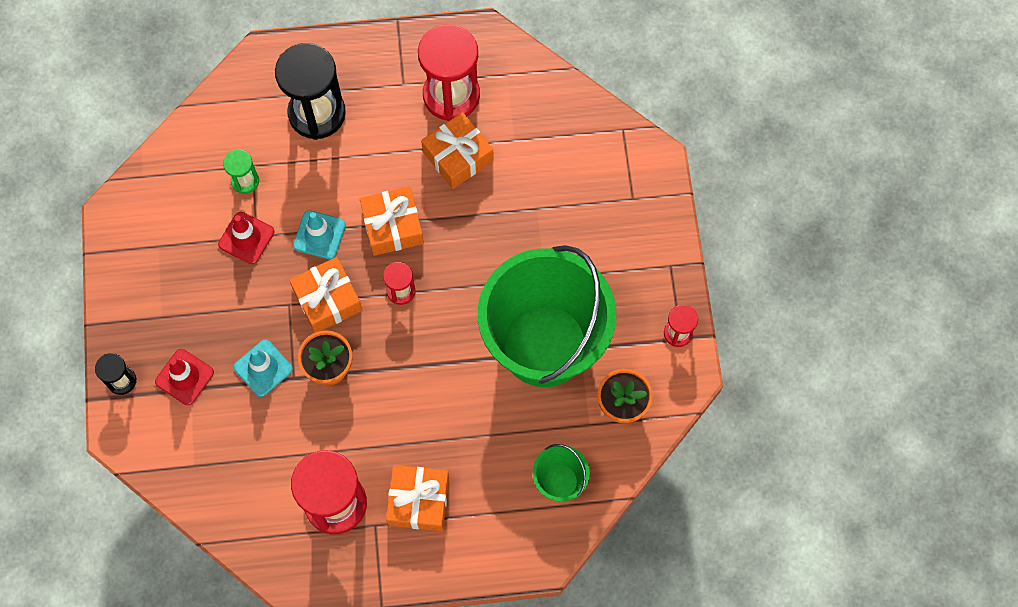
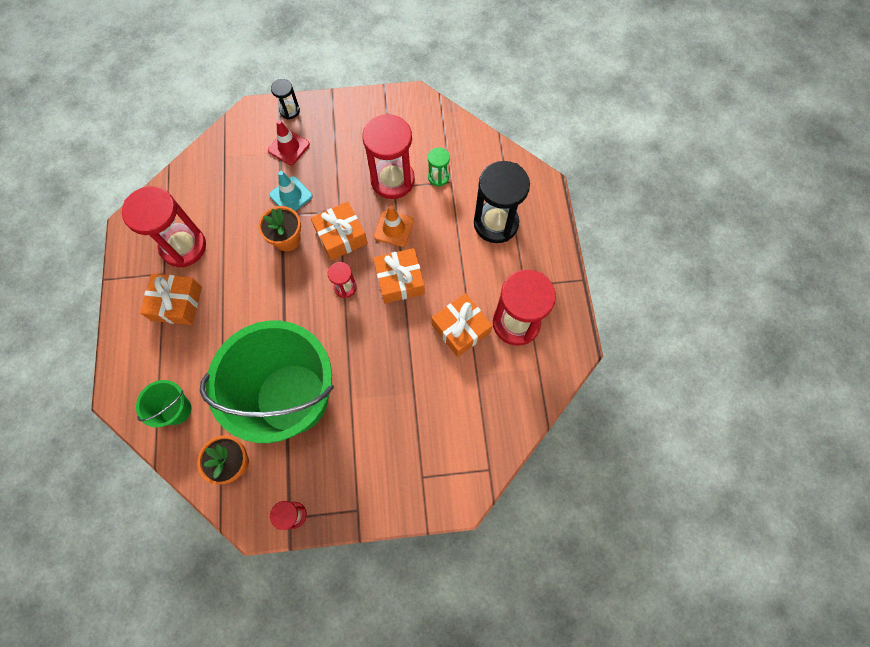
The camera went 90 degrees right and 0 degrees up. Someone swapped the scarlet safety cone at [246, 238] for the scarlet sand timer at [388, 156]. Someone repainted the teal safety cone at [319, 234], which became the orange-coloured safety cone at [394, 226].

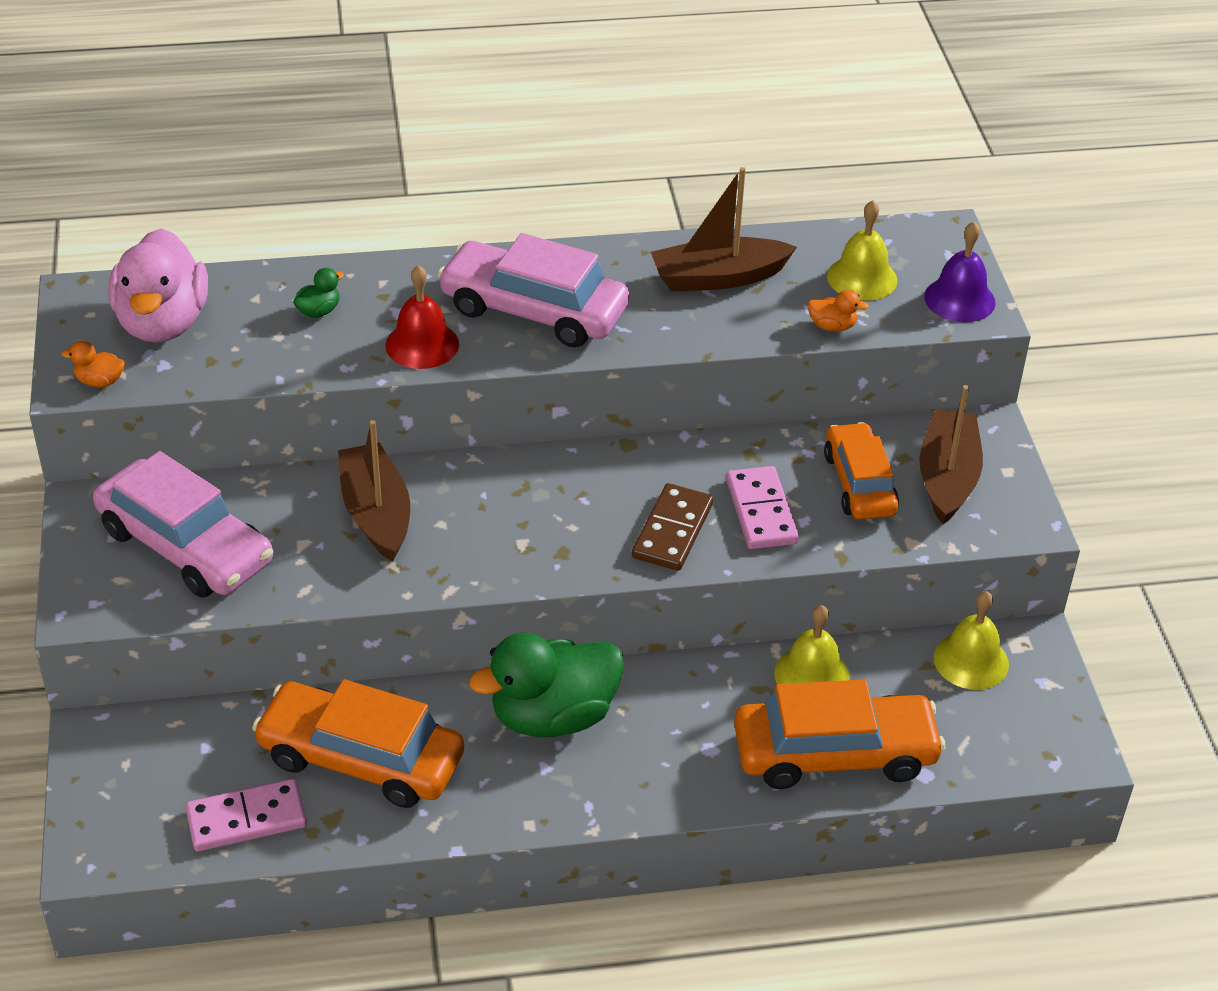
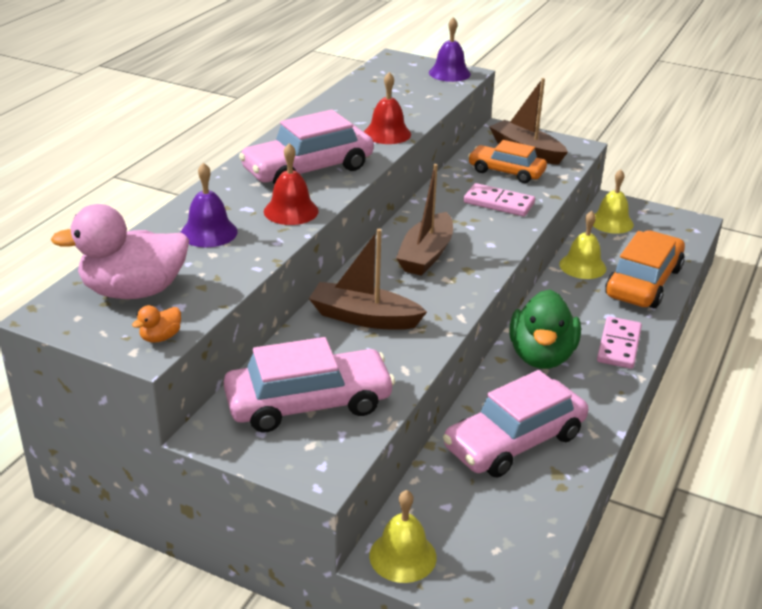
The camera went 55 degrees left and 10 degrees down. Someone rotated the pink duck at [158, 285] by 135 degrees clockwise. Someone swapped the emerald duck at [318, 293] for the royal purple school bell at [209, 204]. Someone put down the scarlet school bell at [387, 108]. Someone carried the golden school bell from [862, 250] to [403, 536]. Someone carried the dark brown boat from [724, 229] to [424, 220]. Someone repainted the orange-coloured toy car at [358, 743], which became the pink toy car at [515, 424]. Someone carried the pink domino tile from [246, 814] to [619, 342]. Someone took away the dark brown domino tile at [672, 527]. Someone took away the orange-coloured duck at [838, 311].

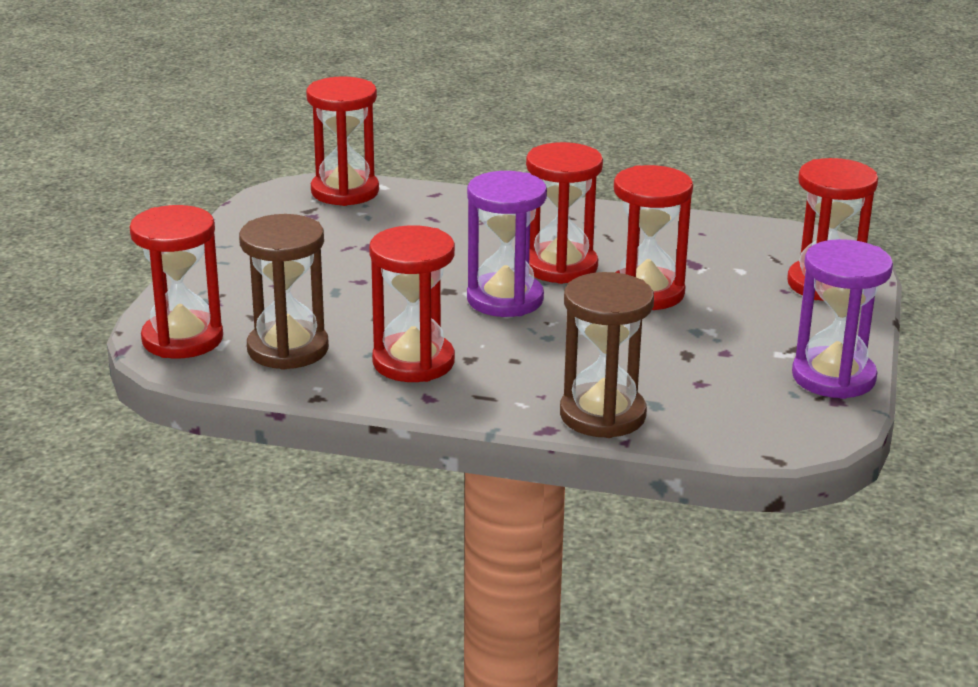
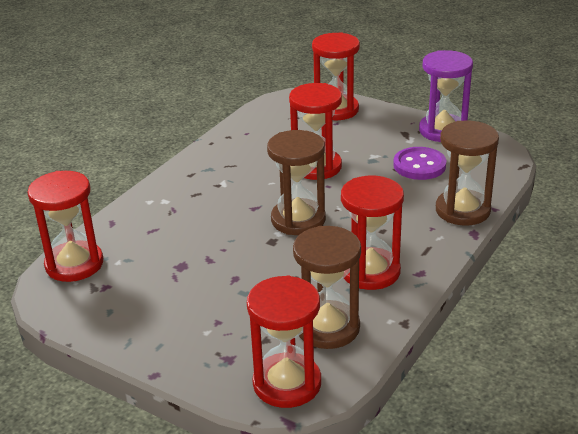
The camera went 70 degrees left and 5 degrees up. Someone repainted the royal purple sand timer at [507, 244], which became the dark brown sand timer at [296, 182]. Someone put down the royal purple button at [419, 163]. Someone took away the scarlet sand timer at [564, 213].

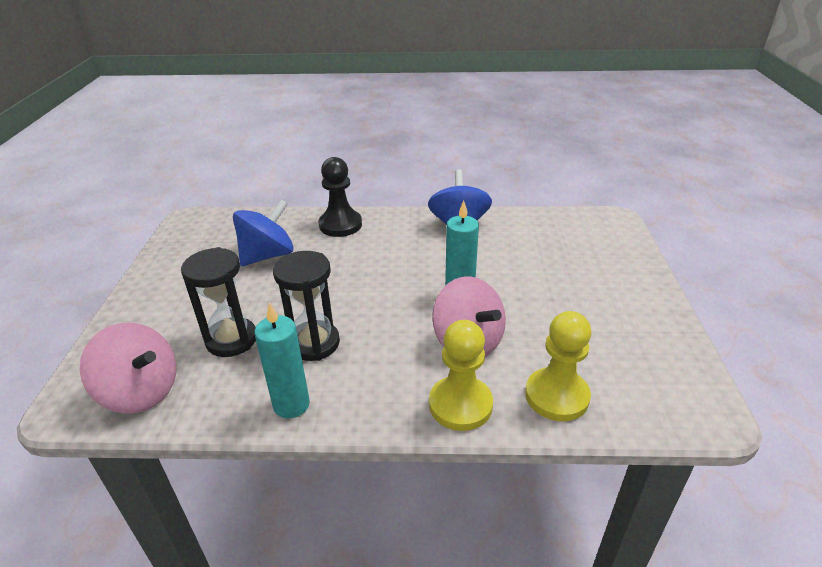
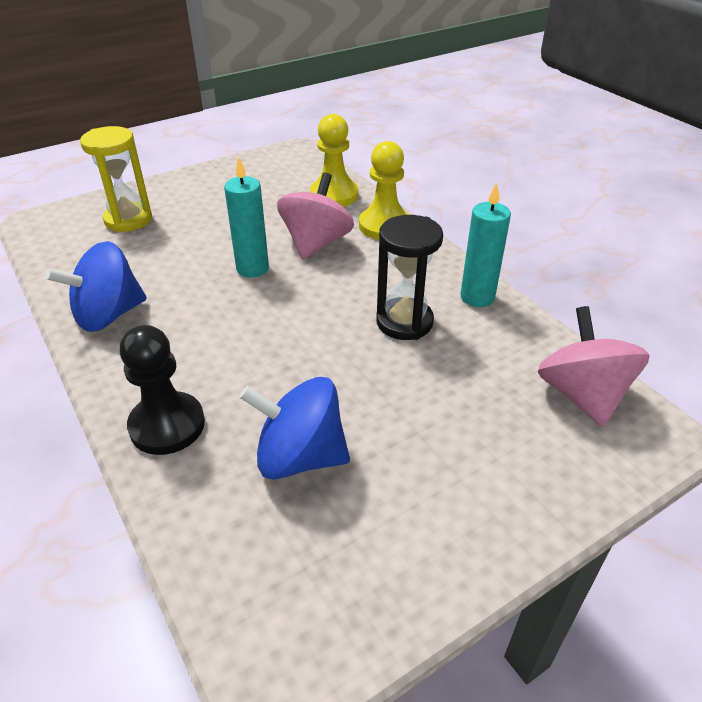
The camera went 125 degrees left and 5 degrees up. Someone put down the golden sand timer at [116, 179]. Someone took away the jet-black sand timer at [218, 302].

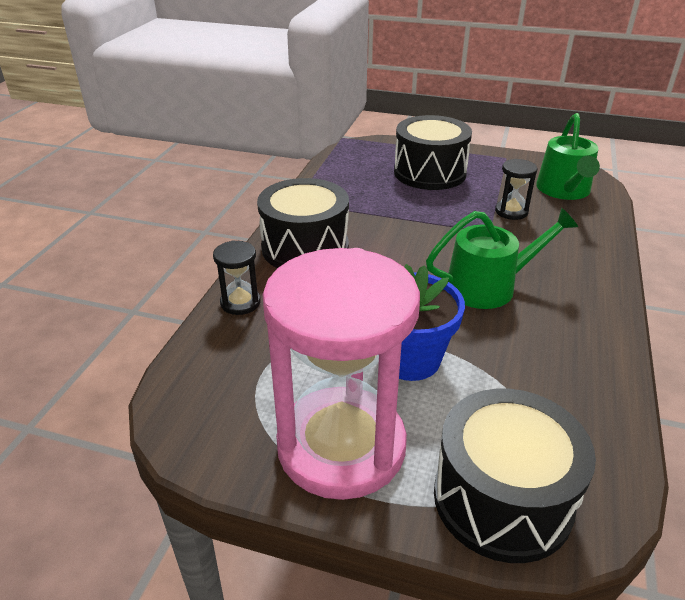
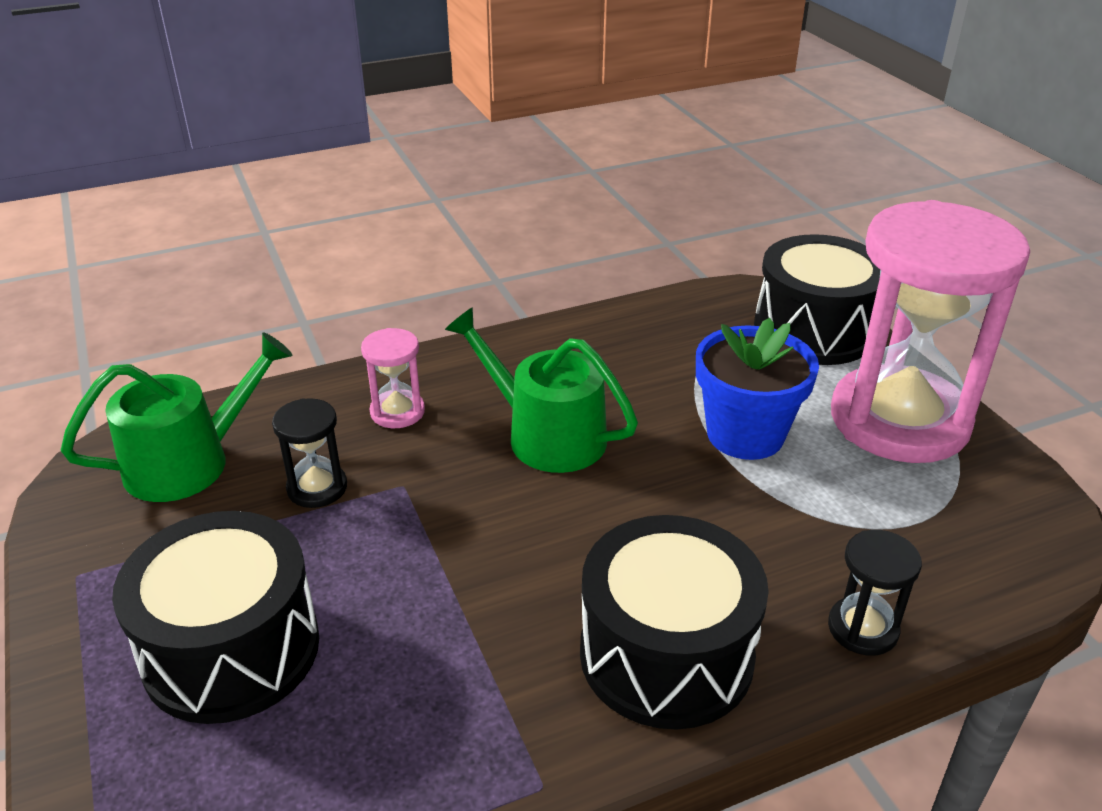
The camera went 130 degrees left and 0 degrees up. Someone put down the pink sand timer at [393, 378].

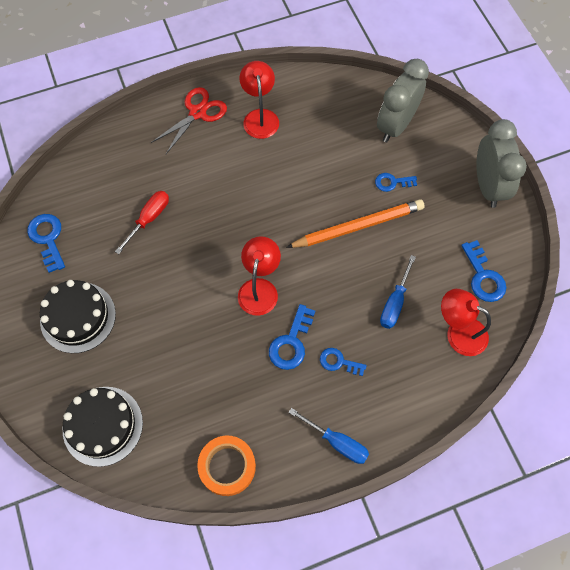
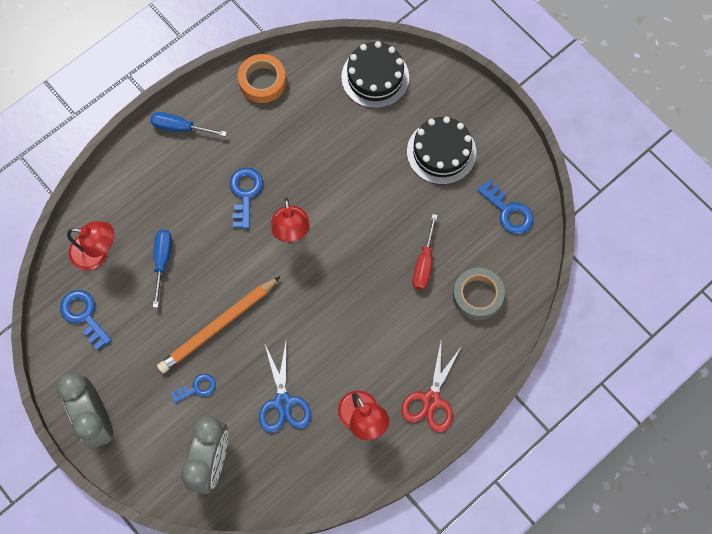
The camera went 160 degrees right and 5 degrees up. Someone put down the blue shears at [285, 387]. Someone put down the grey sticky tape at [479, 294]. Someone took away the blue door key at [343, 362].

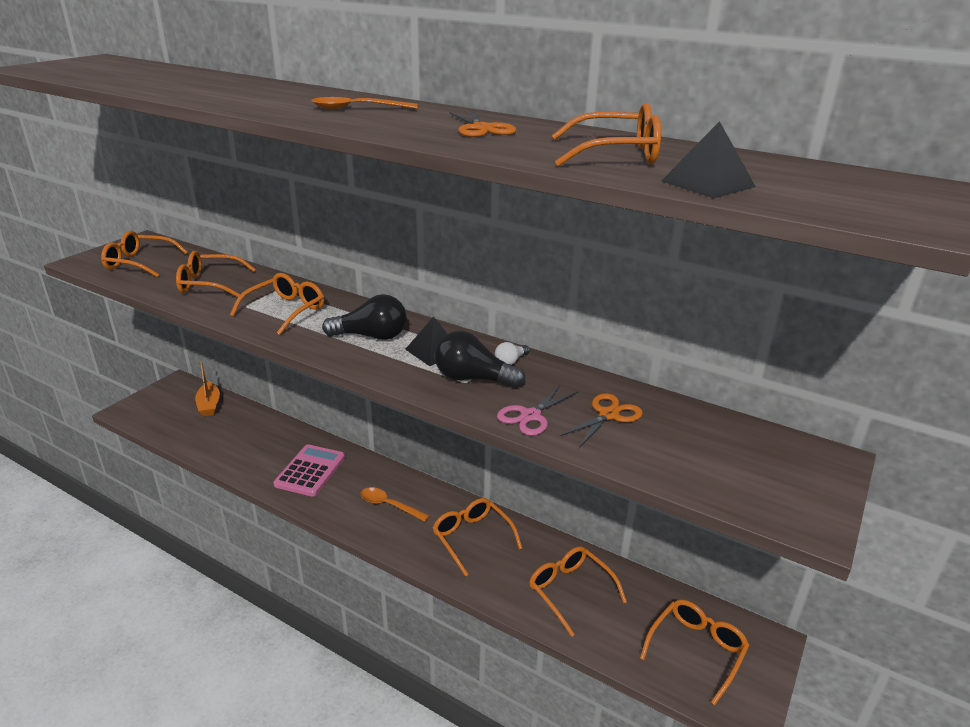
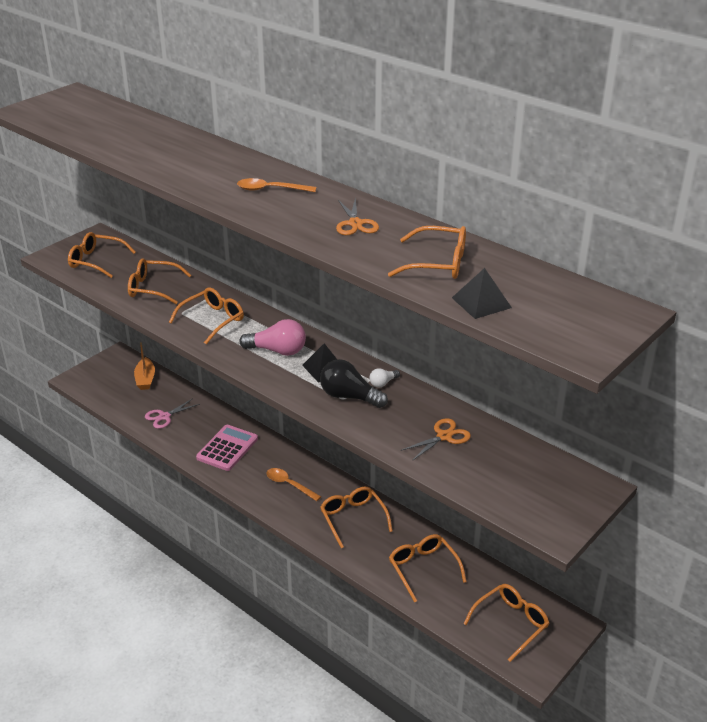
The camera went 10 degrees right and 5 degrees up. Someone carried the pink shears from [538, 410] to [172, 413]. Someone repainted the jet-black light bulb at [364, 317], which became the pink light bulb at [272, 337].

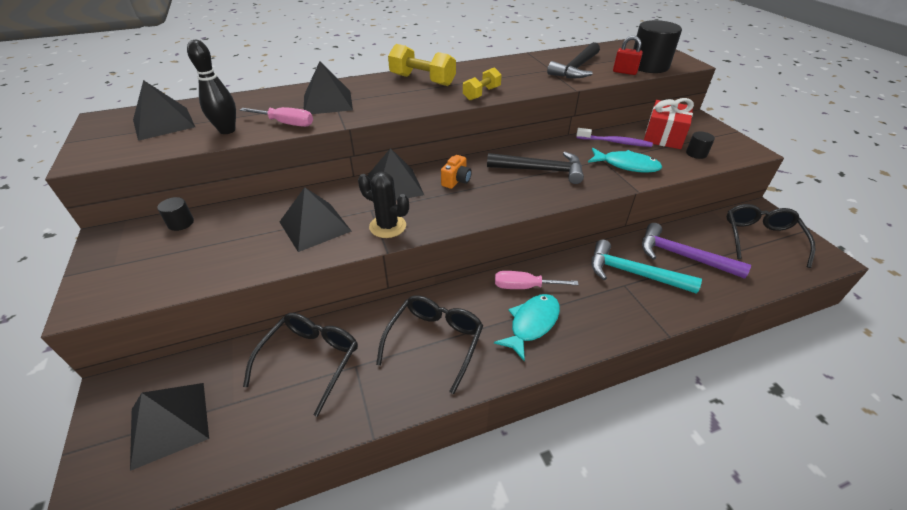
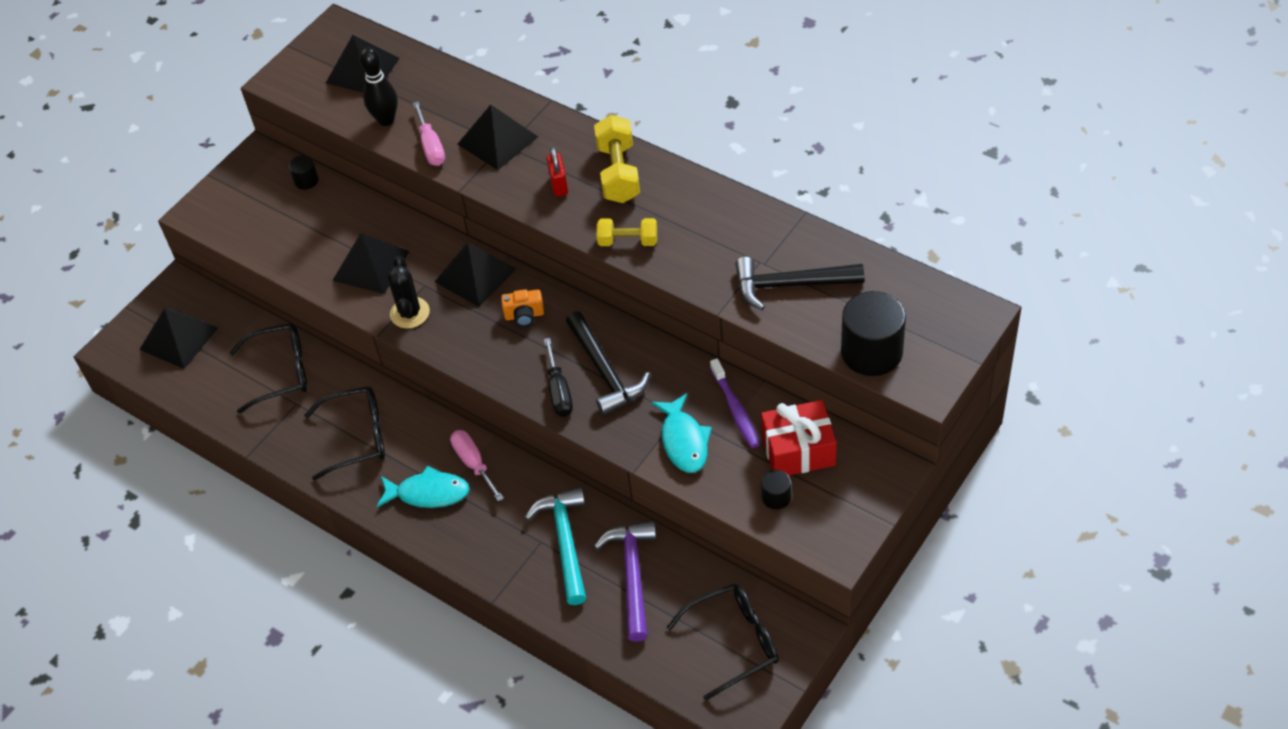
The camera went 60 degrees right and 10 degrees up. Someone put down the jet-black flat screwdriver at [558, 377]. Someone carried the scarlet padlock from [628, 55] to [557, 172].

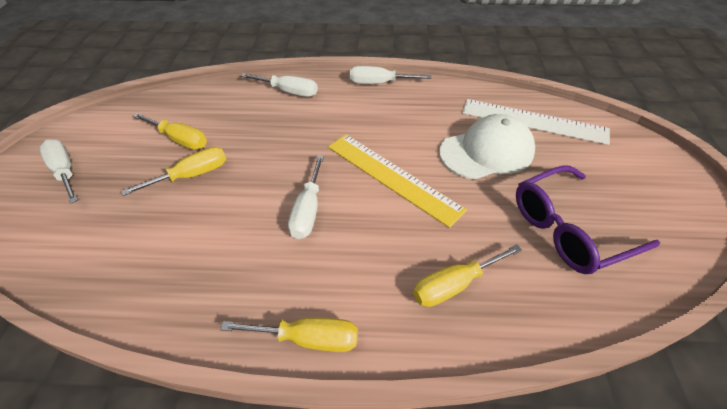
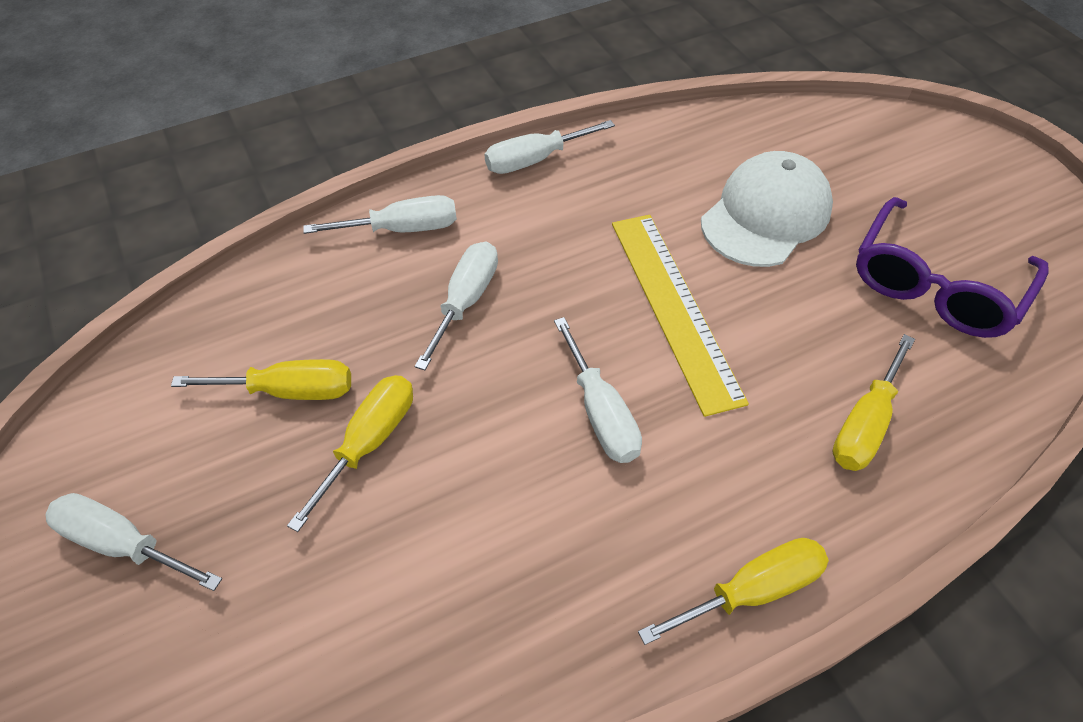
The camera went 30 degrees left and 5 degrees up. Someone put down the pure white flat screwdriver at [456, 306]. Someone rotated the golden ruler at [397, 181] by 60 degrees clockwise. Someone took away the pure white ruler at [536, 122].

